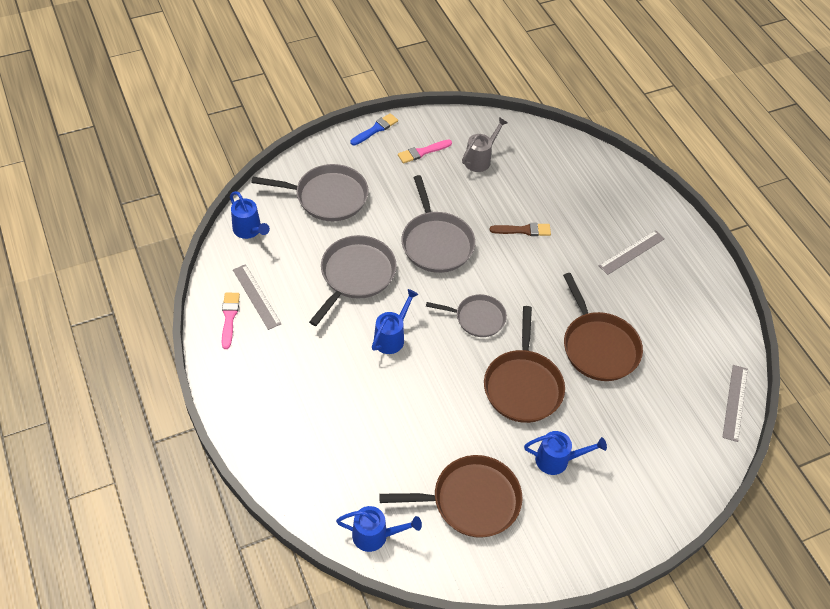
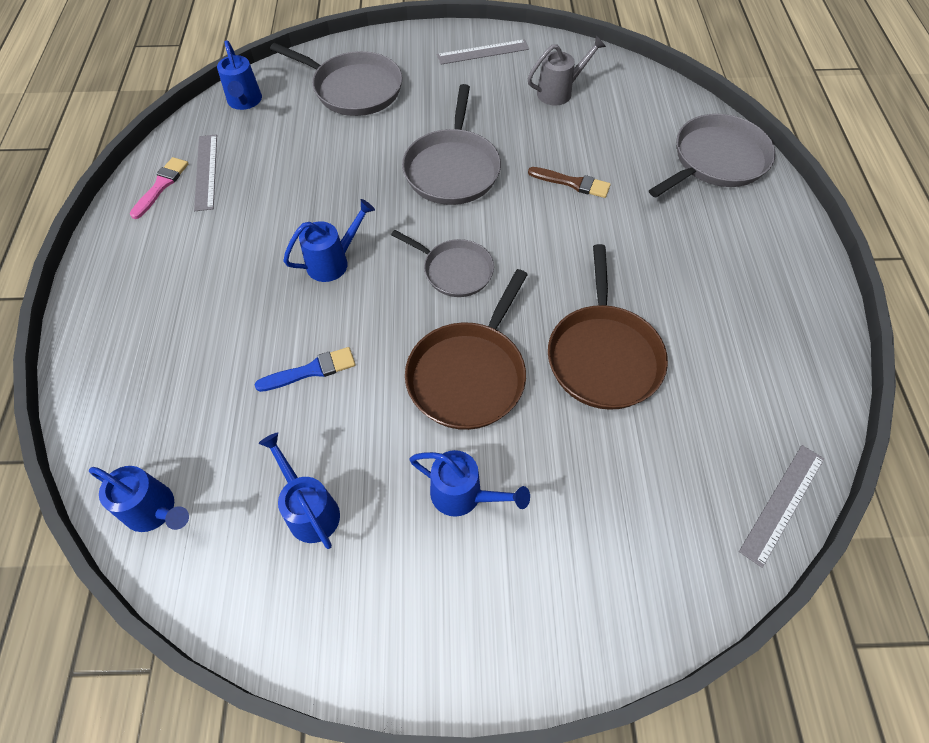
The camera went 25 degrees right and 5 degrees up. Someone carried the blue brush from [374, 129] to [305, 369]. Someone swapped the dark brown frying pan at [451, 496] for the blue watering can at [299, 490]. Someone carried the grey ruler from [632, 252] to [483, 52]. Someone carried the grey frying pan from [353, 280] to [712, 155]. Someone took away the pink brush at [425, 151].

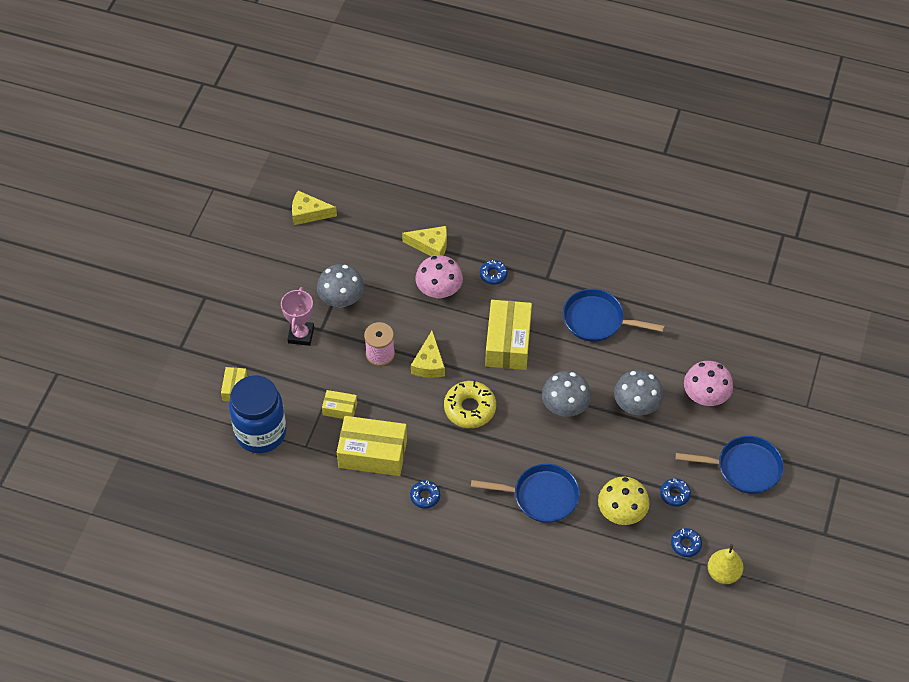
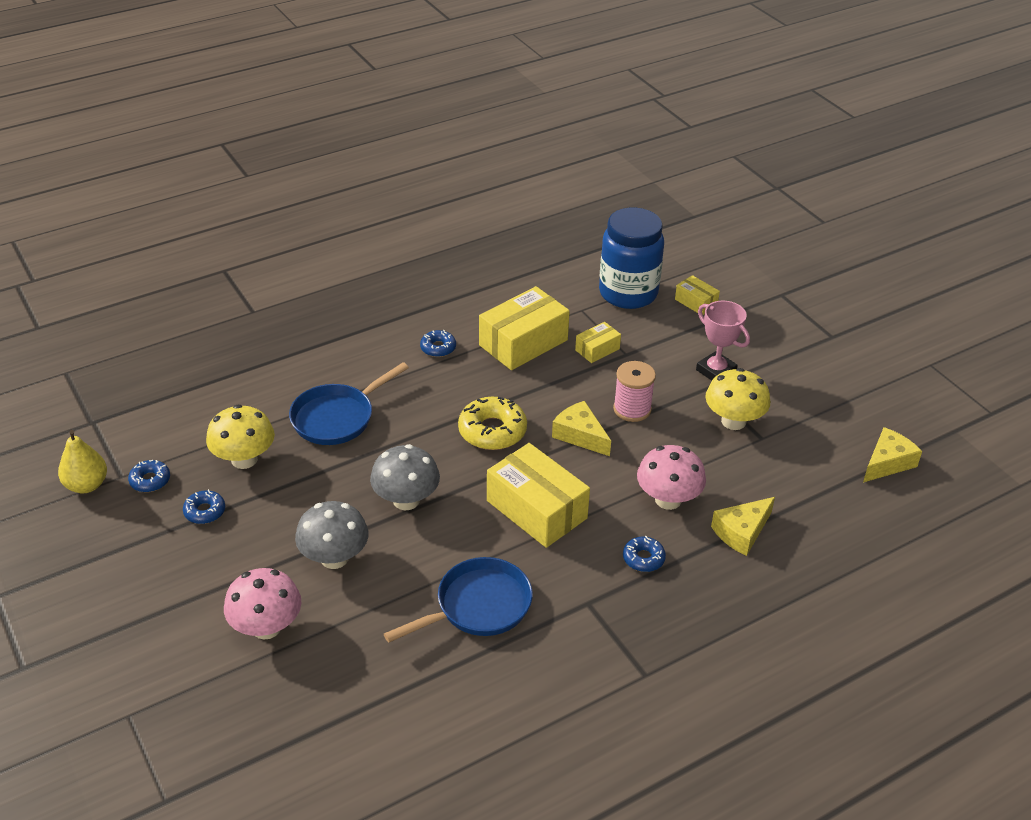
The camera went 130 degrees right and 15 degrees down. Someone repainted the grey mushroom at [340, 286], which became the golden mushroom at [737, 399]. Someone took away the blue frying pan at [730, 465].

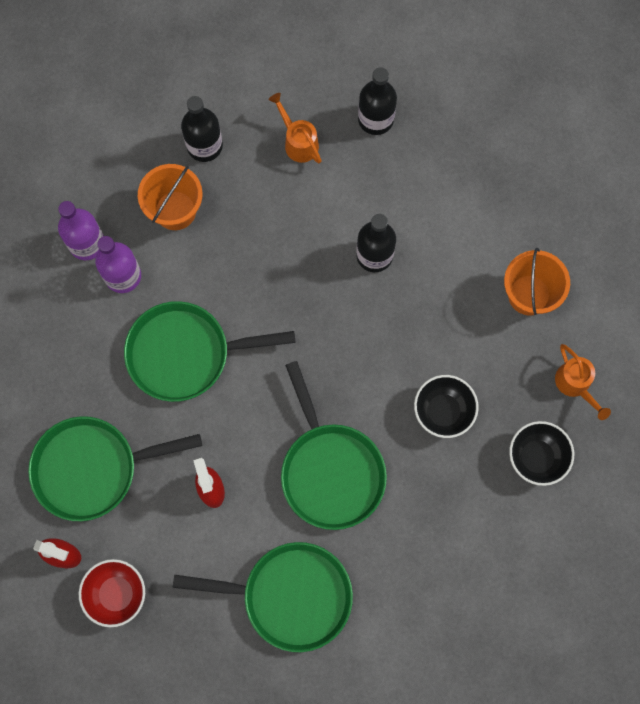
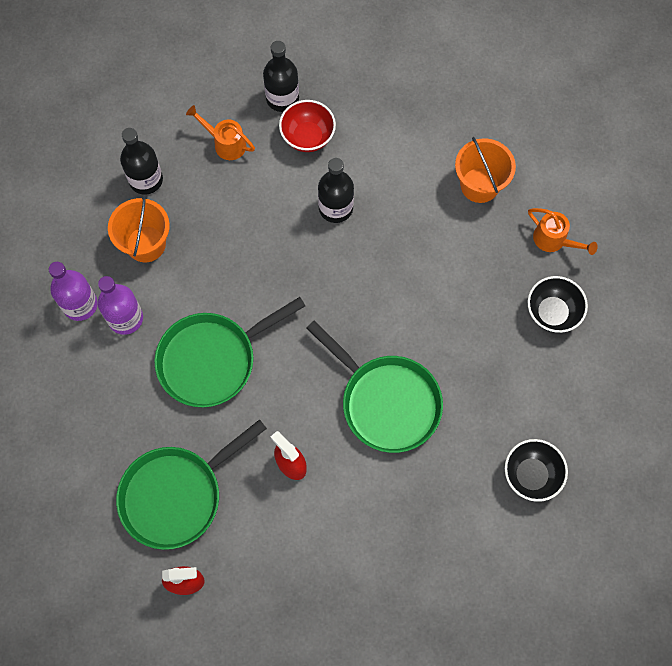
The camera went 25 degrees left and 5 degrees down. Someone carried the scarlet bowl from [112, 593] to [307, 126]. Someone carried the jet-black bowl from [446, 406] to [536, 470]. Someone took away the emerald frying pan at [263, 597].

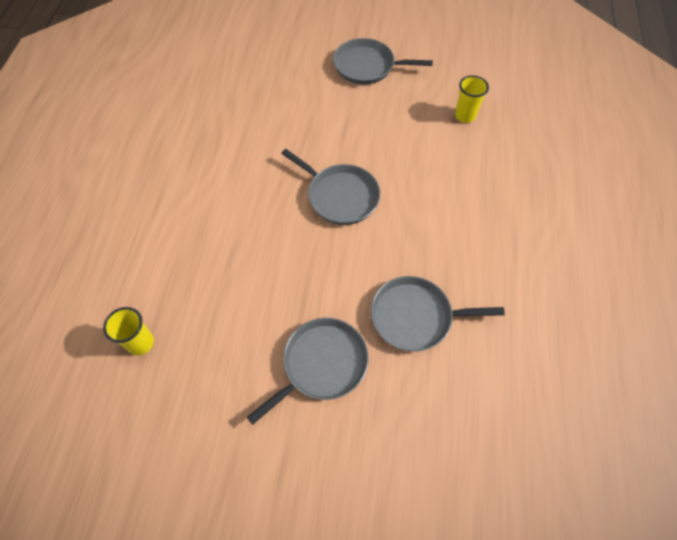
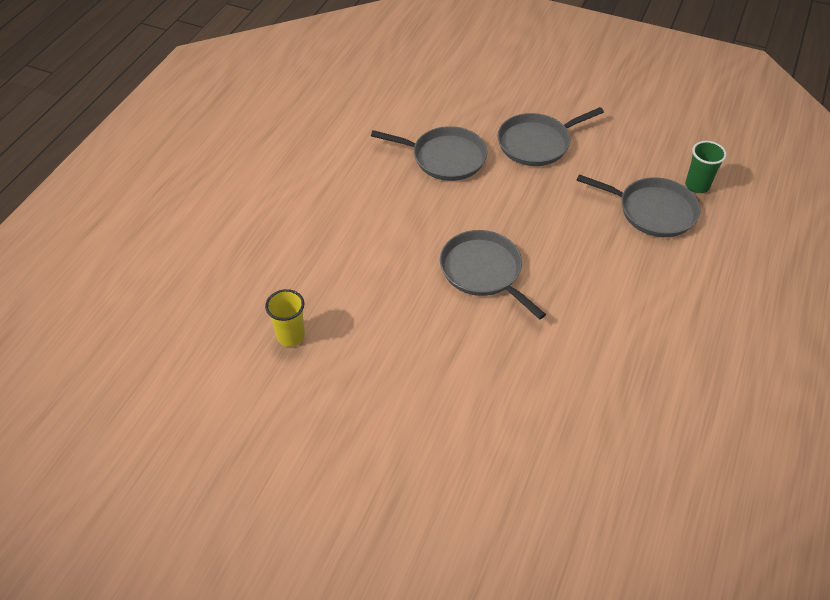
The camera went 165 degrees left and 10 degrees down. Someone carried the grey frying pan from [383, 61] to [638, 205]. Someone repainted the golden beaker at [128, 331], which became the emerald beaker at [706, 167].

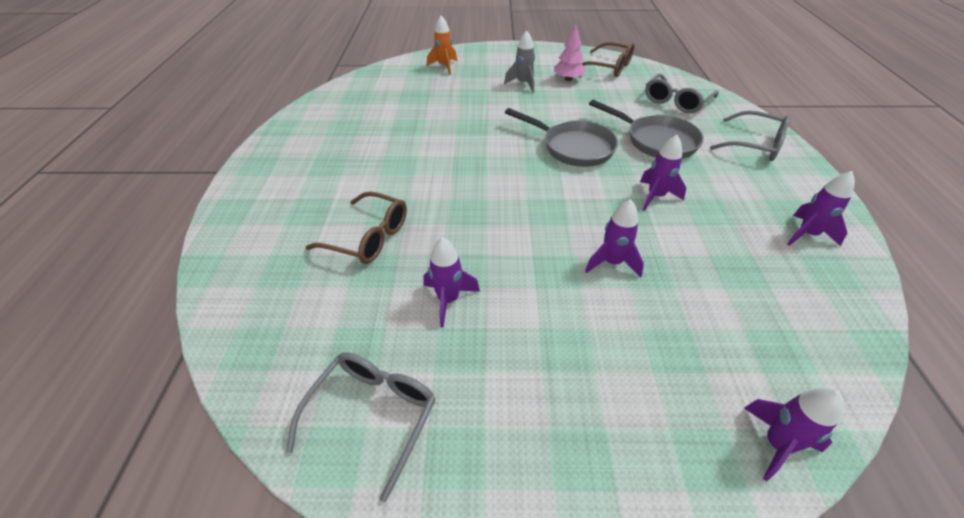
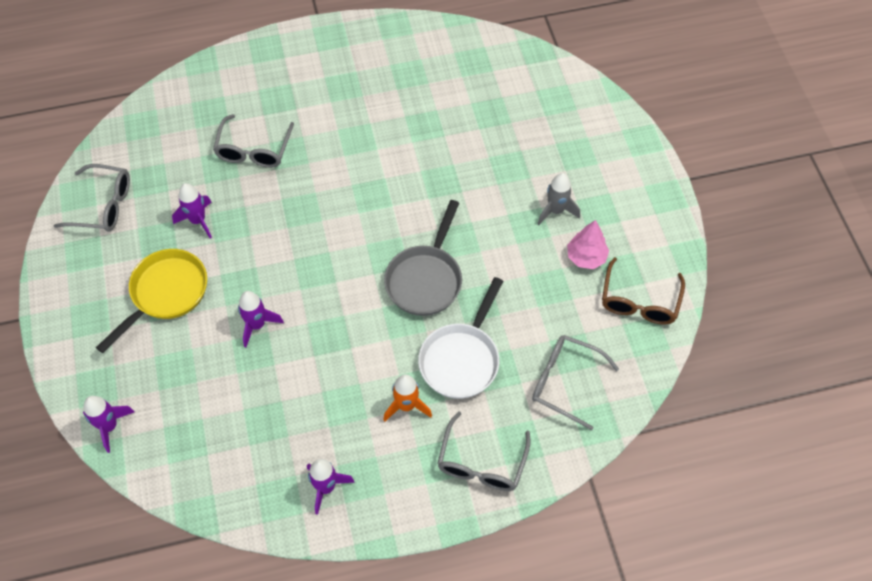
The camera went 75 degrees right and 15 degrees up. Someone put down the golden frying pan at [151, 301]. Someone repainted the dark brown spectacles at [356, 227], which became the grey spectacles at [253, 141]. Someone carried the orange-coloured rocket from [442, 45] to [408, 397]. Someone repainted the grey frying pan at [646, 129], which became the pure white frying pan at [460, 338]. Someone took away the royal purple rocket at [663, 173].

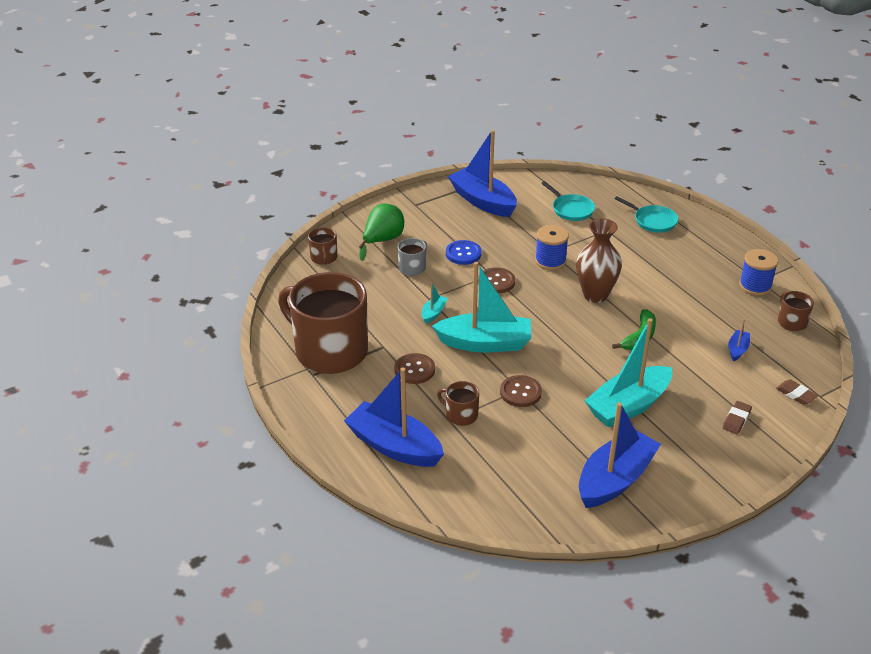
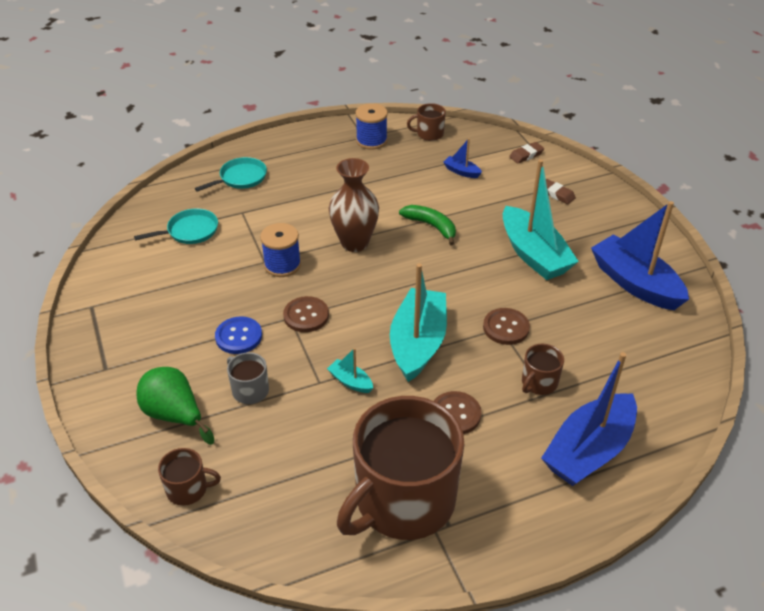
The camera went 80 degrees left and 5 degrees up. Someone took away the blue boat at [482, 173].

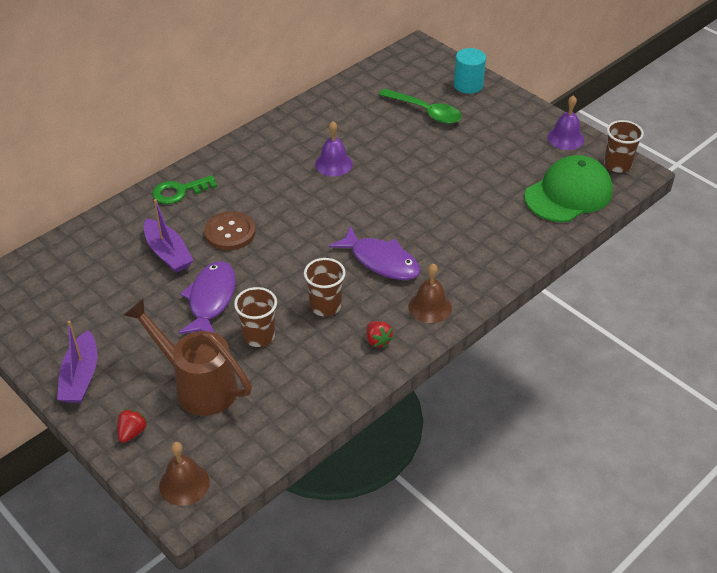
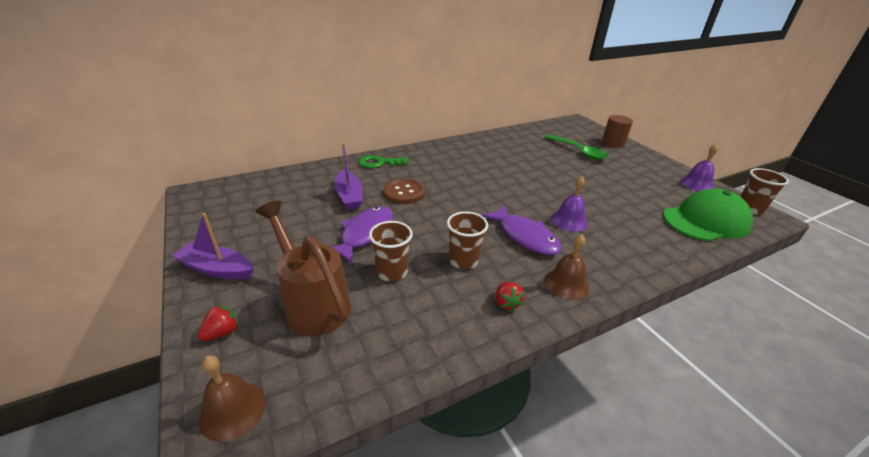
The camera went 15 degrees right and 10 degrees down. Someone rotated the royal purple boat at [77, 362] by 90 degrees clockwise. Someone carried the royal purple school bell from [334, 149] to [569, 204]. Someone repainted the teal cylinder at [470, 71], which became the dark brown cylinder at [617, 131].

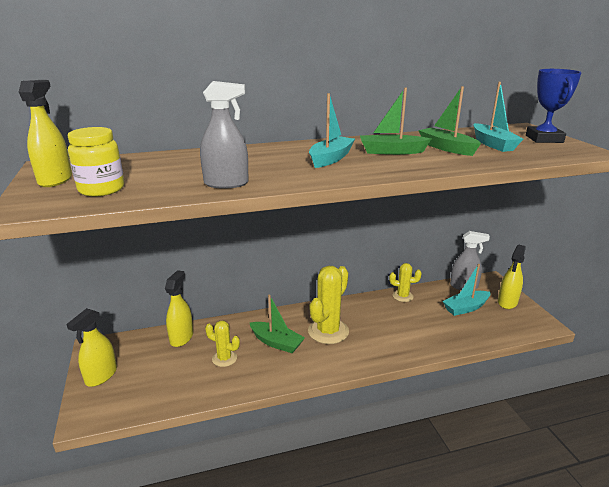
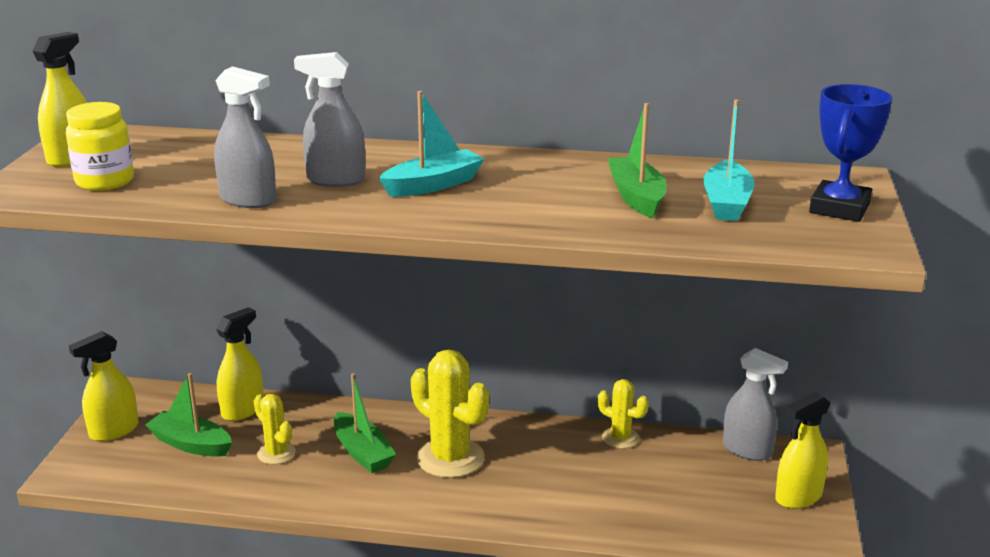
The camera went 25 degrees right and 0 degrees up. Someone carried the emerald boat from [395, 121] to [188, 415]. Someone put down the grey sprayer at [329, 119]. Someone rotated the golden saguaro cactus at [328, 305] by 75 degrees clockwise. Someone took away the teal boat at [467, 290].

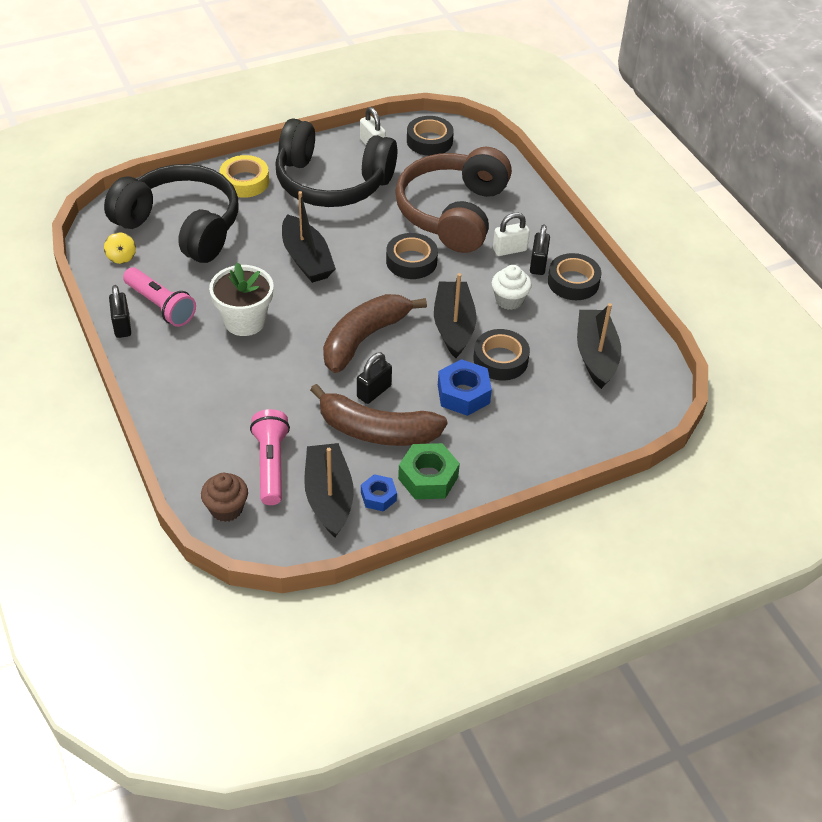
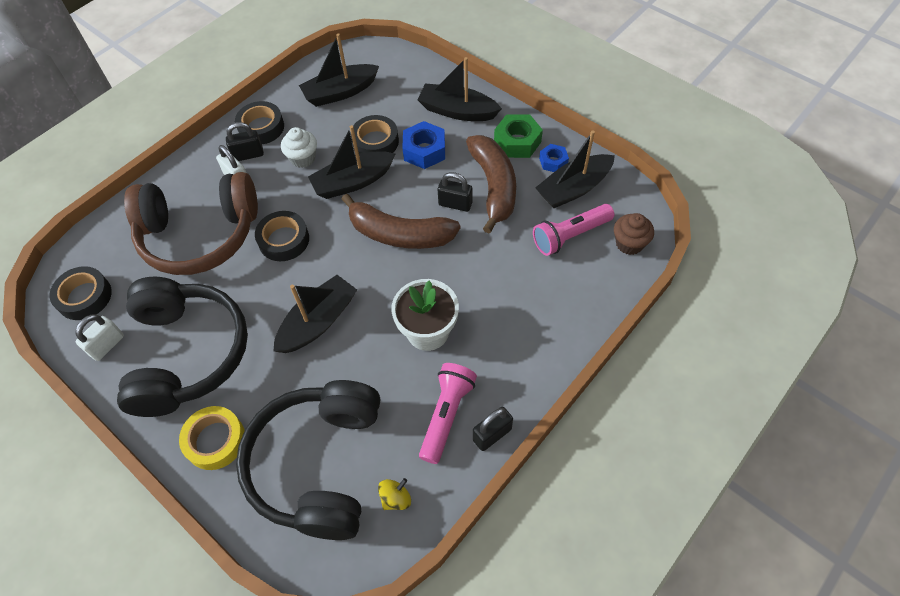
The camera went 110 degrees left and 10 degrees up. Someone put down the jet-black boat at [459, 89].

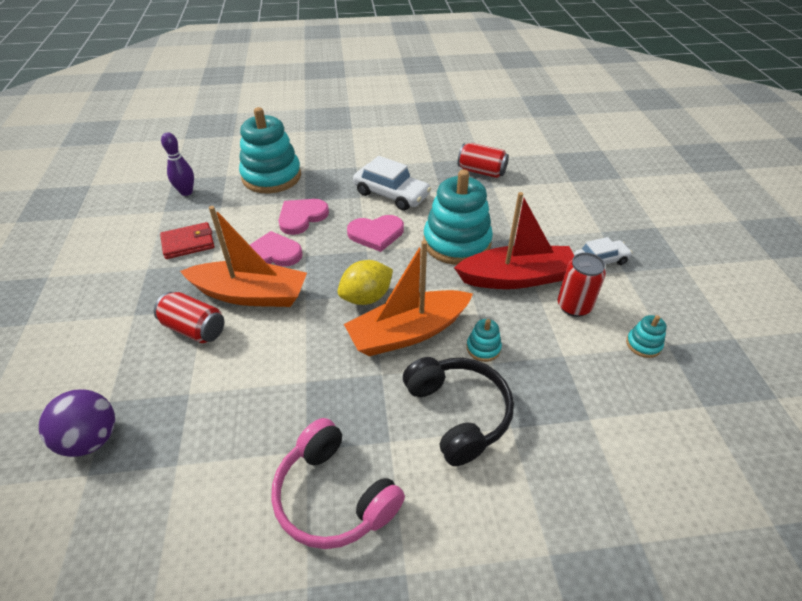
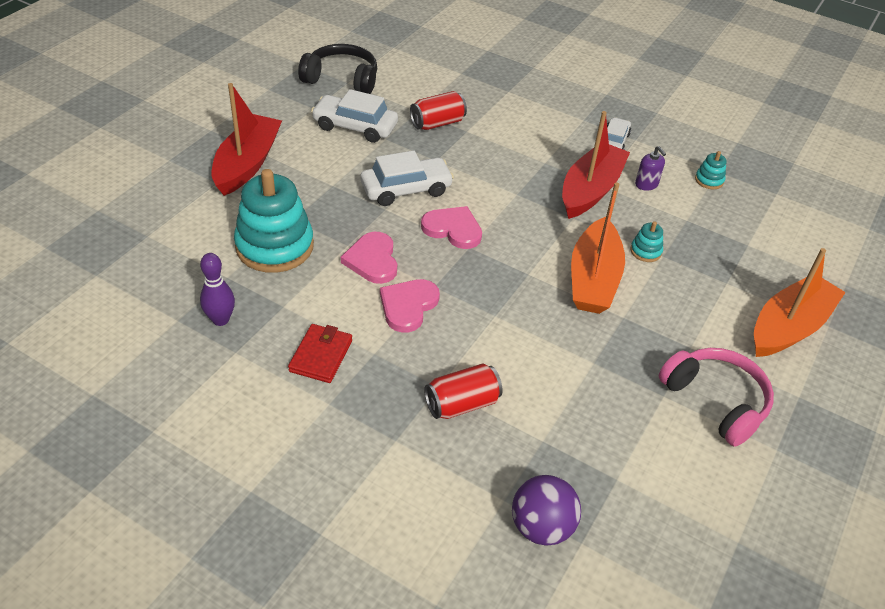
The camera went 55 degrees left and 0 degrees up. Someone put down the scarlet boat at [247, 139]. Someone carried the jet-black headphones from [458, 411] to [337, 69]. Someone put down the pure white toy car at [354, 116]. Someone rotated the pink love heart at [375, 233] by 90 degrees counterclockwise. Someone swapped the scarlet can at [582, 284] for the royal purple pump bottle at [650, 168]. Someone rotated the pink headphones at [338, 483] by 120 degrees counterclockwise. Someone carried the orange-coloured boat from [243, 256] to [800, 302]. Someone took away the golden lemon at [365, 282]. Someone took away the teal ring stacker at [458, 217].

